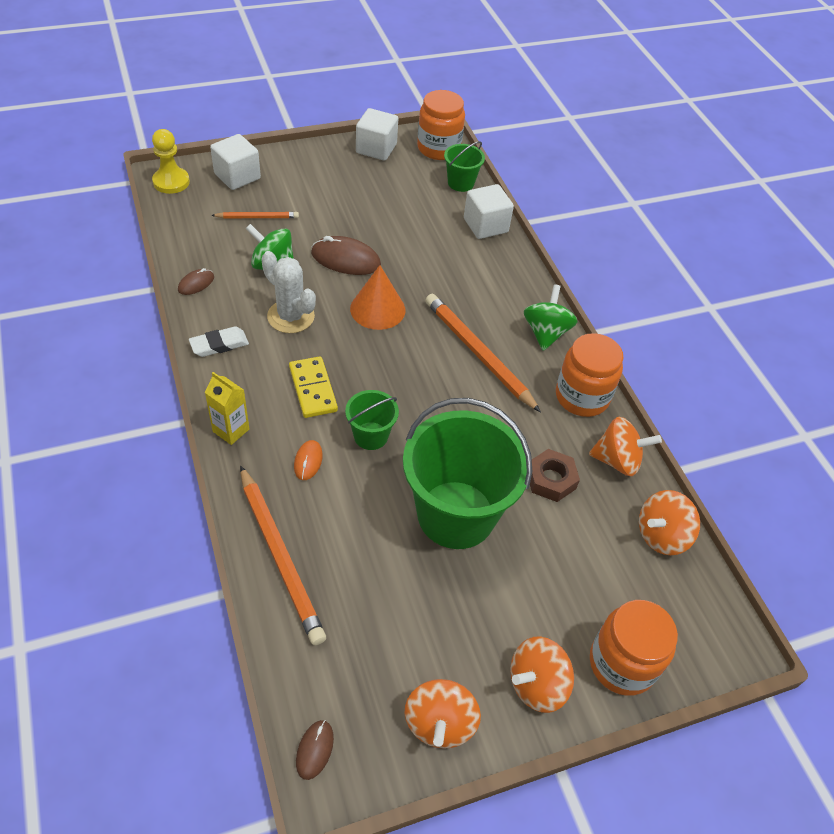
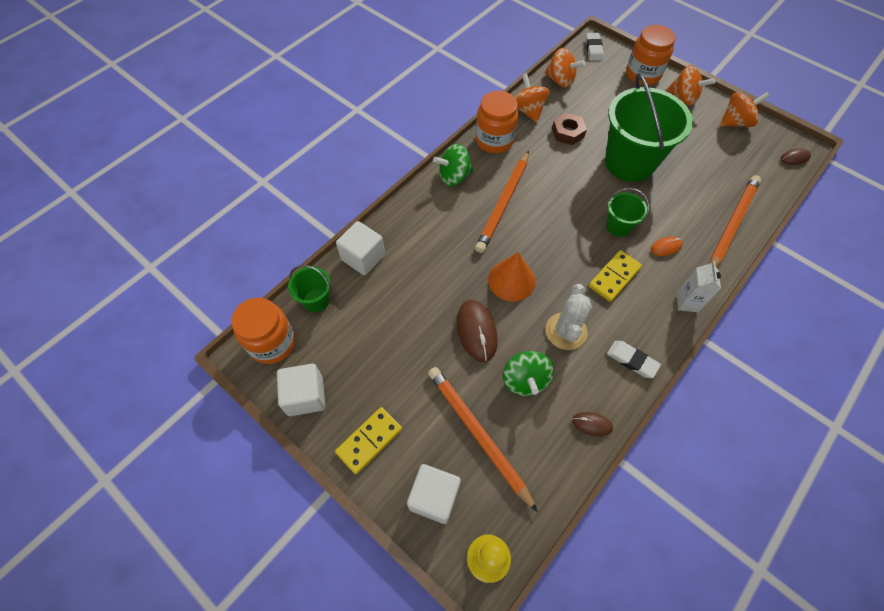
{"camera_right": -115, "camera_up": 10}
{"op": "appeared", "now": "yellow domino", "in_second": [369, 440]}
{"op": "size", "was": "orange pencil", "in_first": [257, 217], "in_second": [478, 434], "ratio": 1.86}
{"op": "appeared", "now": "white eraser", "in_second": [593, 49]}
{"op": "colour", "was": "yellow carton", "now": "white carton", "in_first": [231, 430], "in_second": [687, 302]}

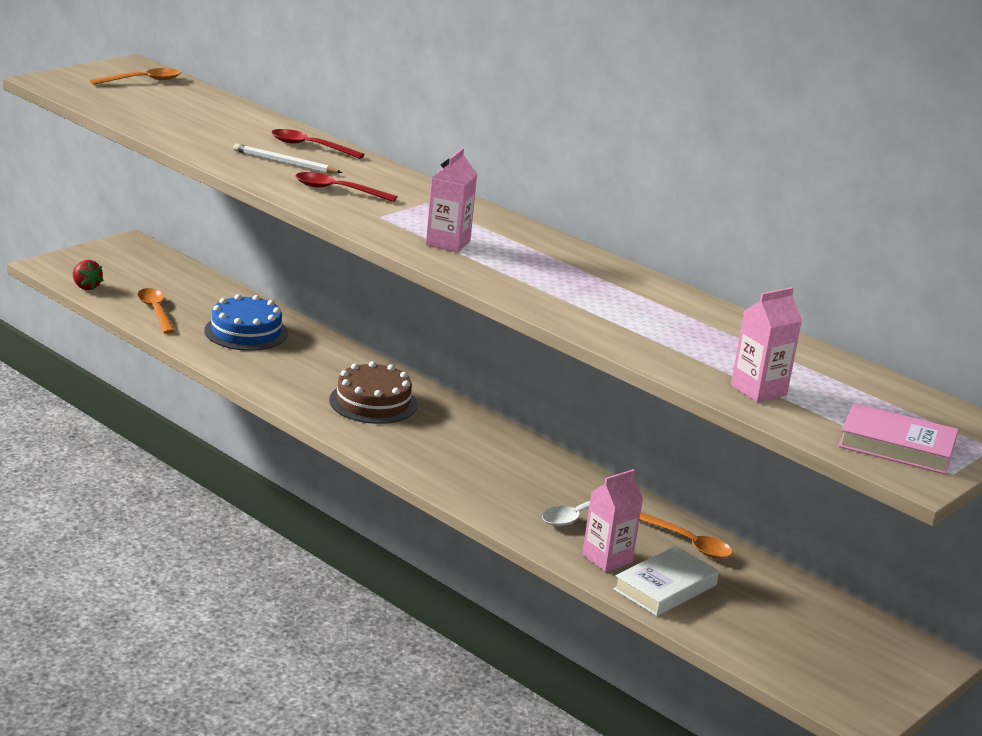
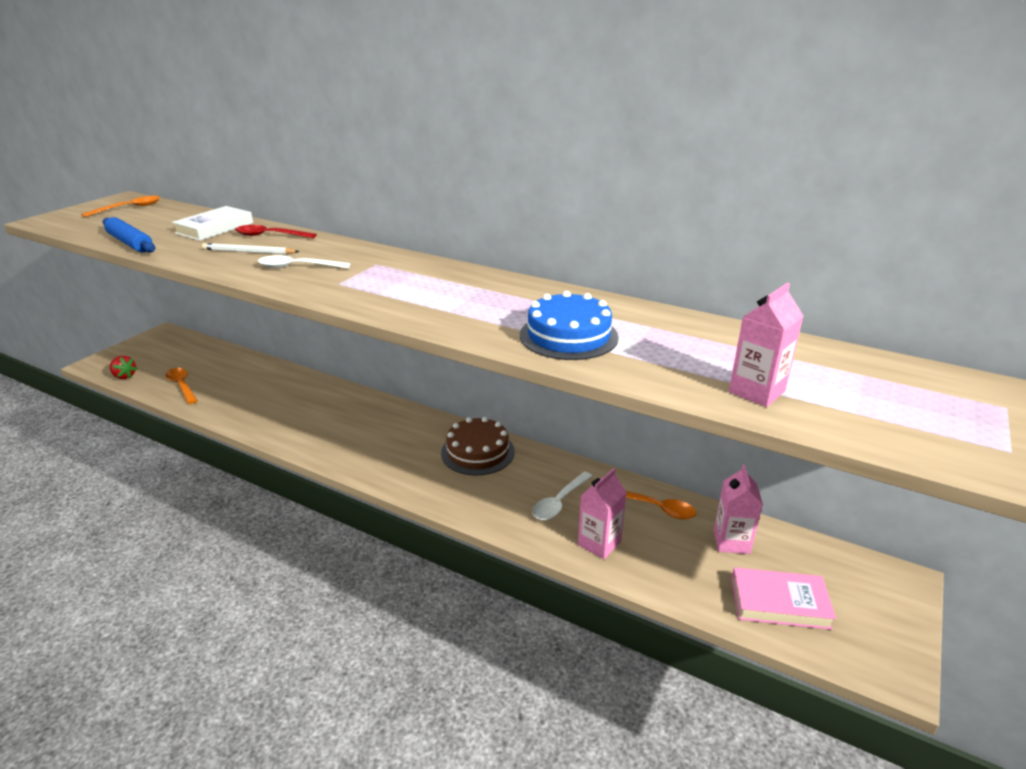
{"camera_right": -10, "camera_up": 5}
{"op": "appeared", "now": "blue rolling pin", "in_second": [130, 243]}
{"op": "relocated", "was": "white book", "in_first": [665, 587], "in_second": [215, 228]}
{"op": "colour", "was": "red spoon", "now": "white spoon", "in_first": [337, 190], "in_second": [297, 267]}
{"op": "relocated", "was": "brown cake", "in_first": [373, 402], "in_second": [477, 452]}
{"op": "relocated", "was": "blue cake", "in_first": [246, 332], "in_second": [568, 336]}
{"op": "relocated", "was": "pink carton", "in_first": [448, 243], "in_second": [731, 541]}
{"op": "relocated", "was": "pink book", "in_first": [896, 446], "in_second": [779, 602]}

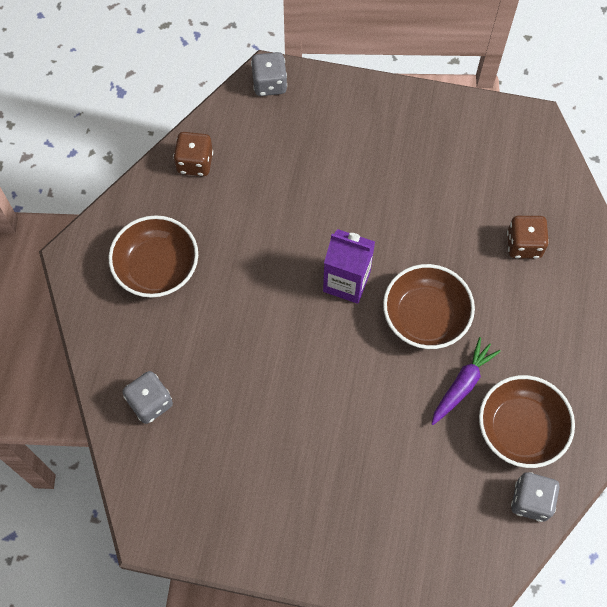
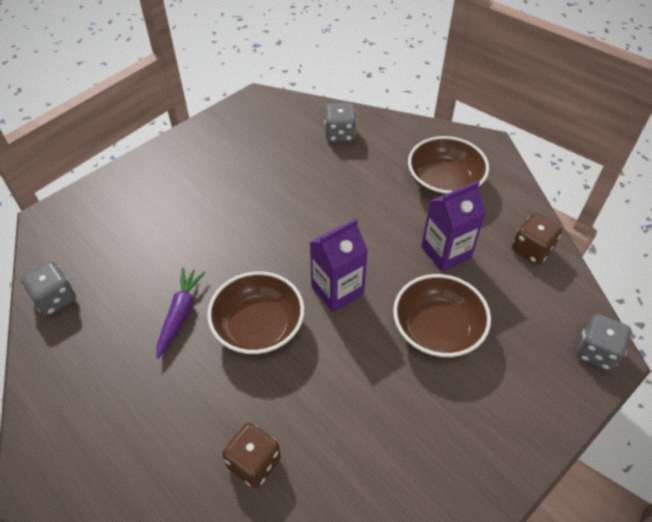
{"camera_right": 125, "camera_up": -15}
{"op": "spun", "was": "purple carrot", "in_first": [462, 384], "in_second": [180, 314], "clockwise": -150}
{"op": "relocated", "was": "brown bowl", "in_first": [520, 428], "in_second": [437, 329]}
{"op": "appeared", "now": "purple carton", "in_second": [446, 252]}

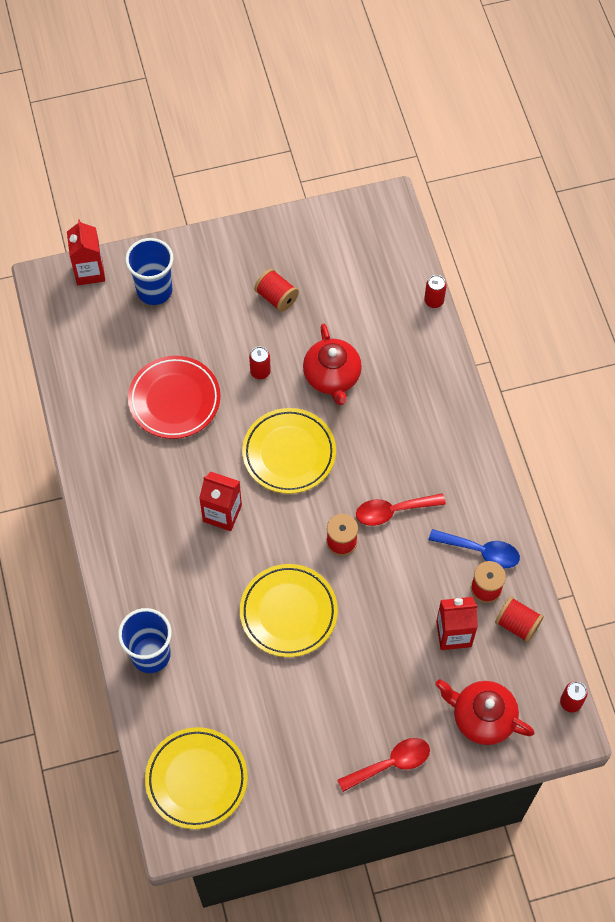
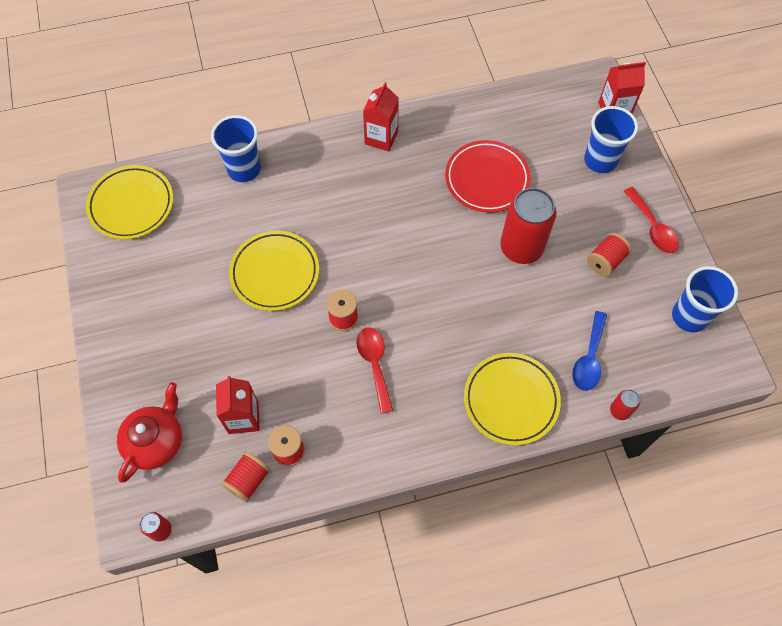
{"camera_right": 90, "camera_up": 0}
{"op": "relocated", "was": "red carton", "in_first": [222, 513], "in_second": [381, 138]}
{"op": "relocated", "was": "yellow plate", "in_first": [289, 453], "in_second": [511, 400]}
{"op": "size", "was": "red can", "in_first": [260, 371], "in_second": [521, 248], "ratio": 2.24}
{"op": "relocated", "was": "blue spoon", "in_first": [480, 551], "in_second": [589, 358]}
{"op": "relocated", "was": "red spoon", "in_first": [390, 764], "in_second": [652, 227]}
{"op": "appeared", "now": "blue cup", "in_second": [689, 316]}
{"op": "missing", "was": "red teapot", "in_first": [332, 377]}

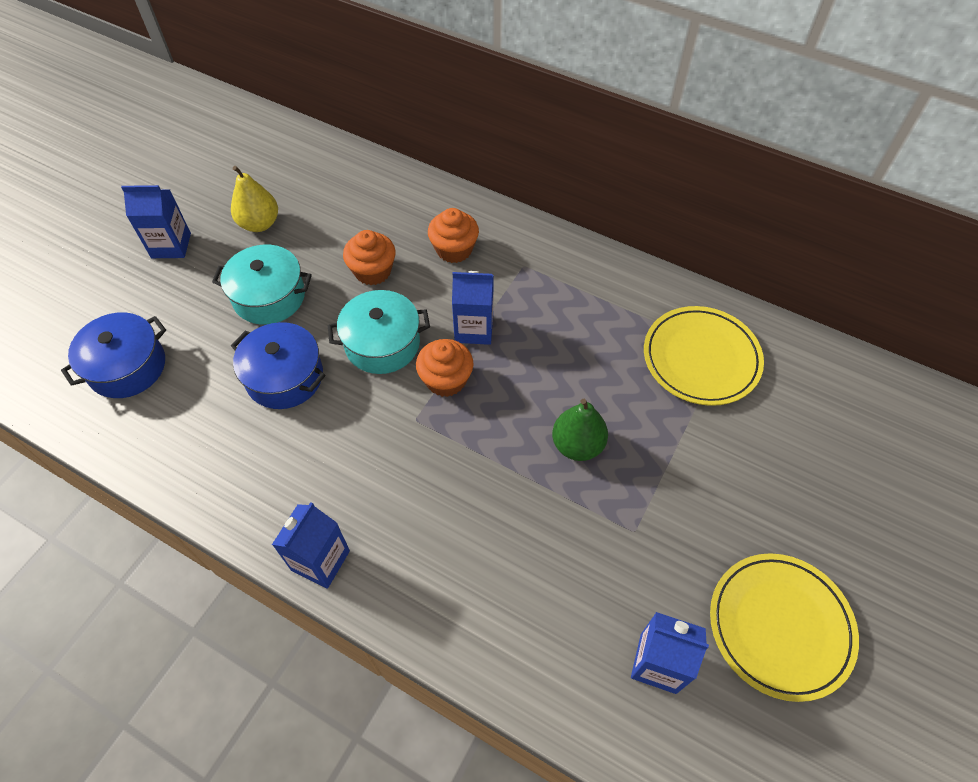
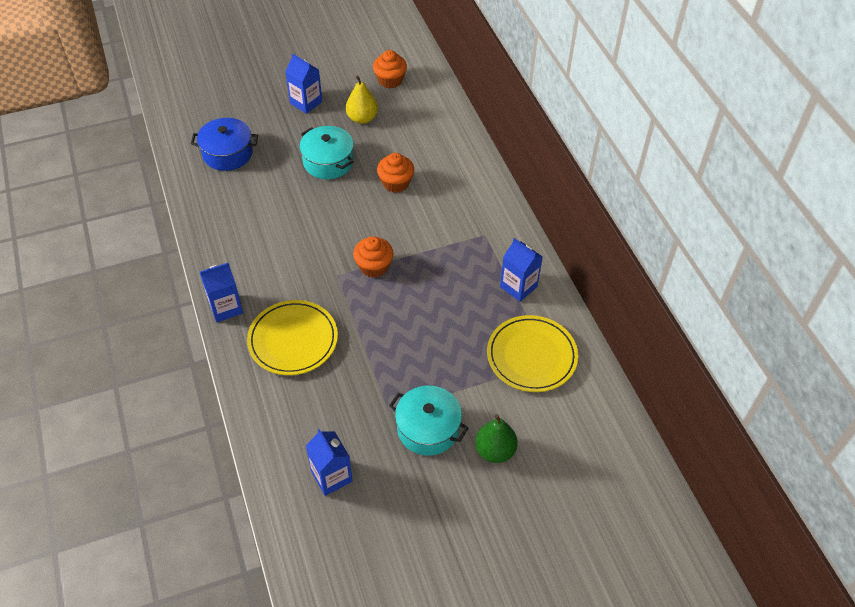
{"camera_right": 40, "camera_up": -5}
{"op": "relocated", "was": "yellow plate", "in_first": [780, 626], "in_second": [293, 340]}
{"op": "relocated", "was": "orange cupcake", "in_first": [454, 249], "in_second": [390, 80]}
{"op": "relocated", "was": "turquoise pot", "in_first": [382, 343], "in_second": [428, 428]}
{"op": "relocated", "was": "green pear", "in_first": [577, 445], "in_second": [495, 450]}
{"op": "relocated", "was": "blue carton", "in_first": [474, 329], "in_second": [518, 286]}
{"op": "missing", "was": "blue pot", "in_first": [284, 377]}

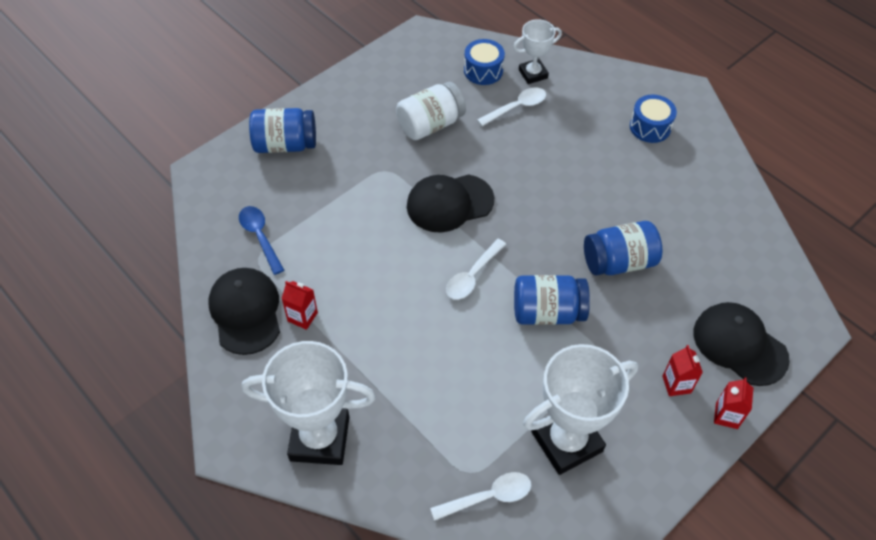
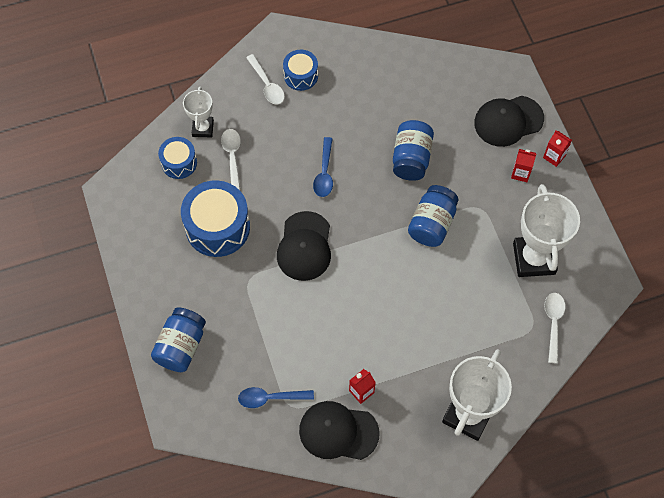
{"camera_right": -65, "camera_up": 10}
{"op": "exchanged", "was": "white jar", "now": "blue drum", "in_first": [430, 125], "in_second": [217, 227]}
{"op": "relocated", "was": "white spoon", "in_first": [472, 276], "in_second": [267, 85]}
{"op": "appeared", "now": "blue spoon", "in_second": [324, 173]}

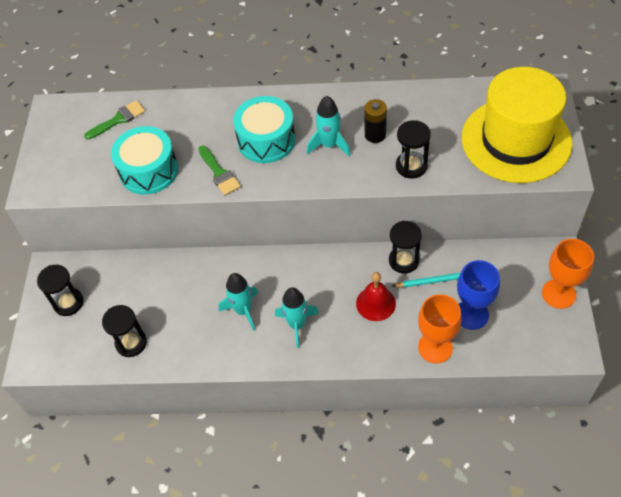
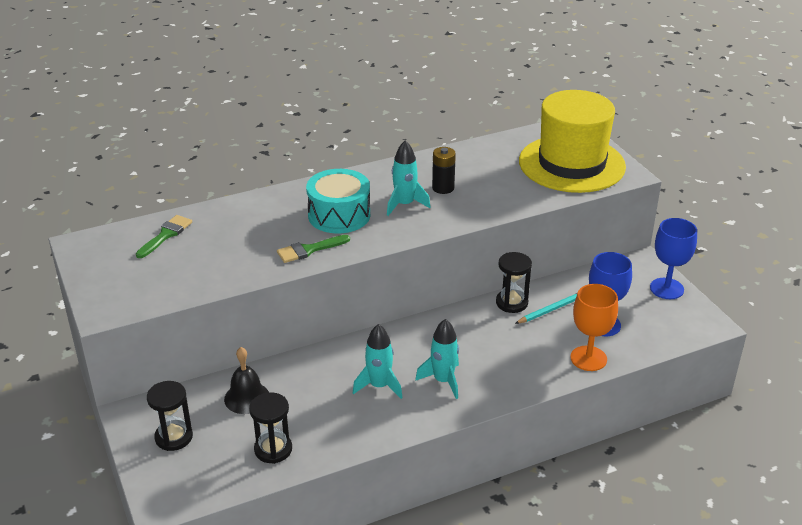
{"camera_right": -30, "camera_up": -20}
{"op": "appeared", "now": "black bell", "in_second": [247, 397]}
{"op": "spun", "was": "green brush", "in_first": [219, 173], "in_second": [309, 250], "clockwise": 120}
{"op": "colour", "was": "orange goblet", "now": "blue goblet", "in_first": [558, 294], "in_second": [666, 288]}
{"op": "missing", "was": "turquoise drum", "in_first": [149, 171]}
{"op": "missing", "was": "red bell", "in_first": [375, 303]}
{"op": "missing", "was": "black hourglass", "in_first": [411, 166]}

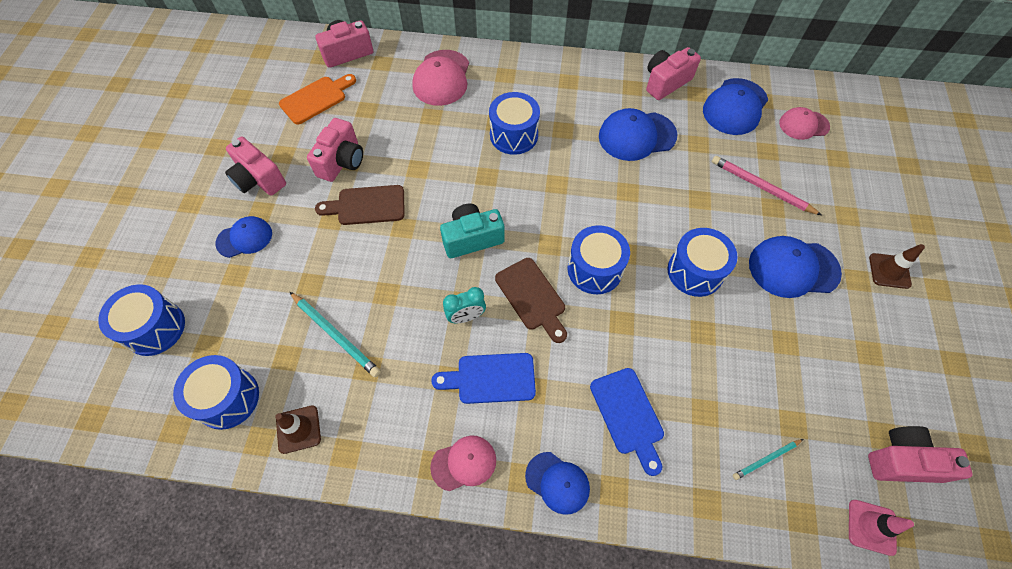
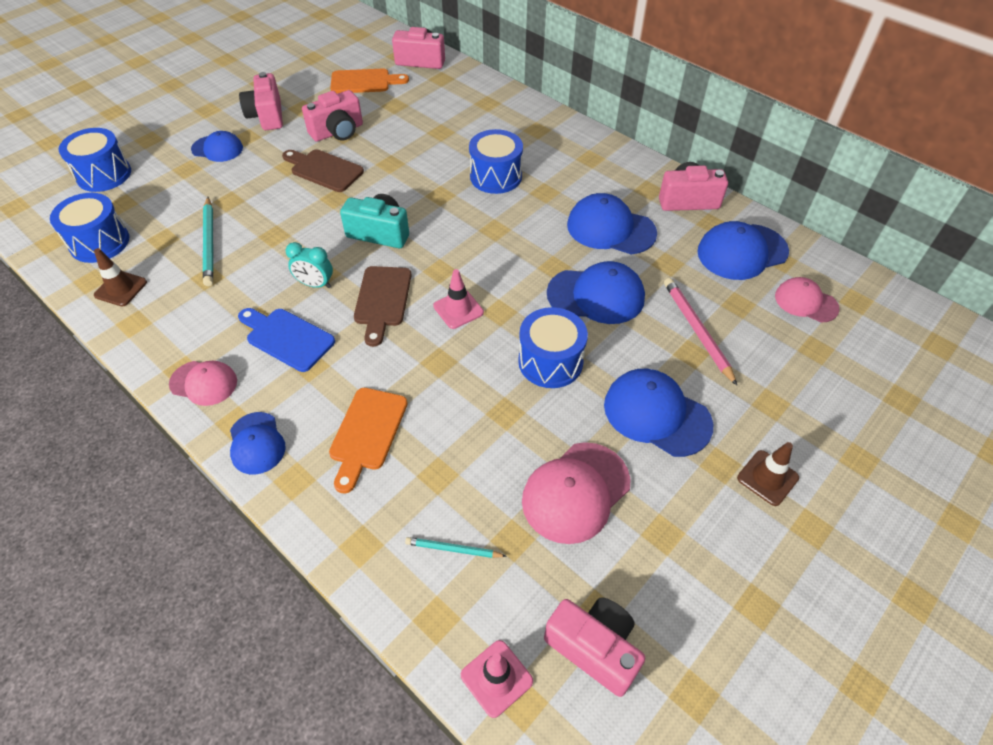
{"camera_right": 35, "camera_up": -10}
{"op": "colour", "was": "blue cutting board", "now": "orange cutting board", "in_first": [628, 415], "in_second": [367, 433]}
{"op": "exchanged", "was": "blue drum", "now": "pink traffic cone", "in_first": [594, 269], "in_second": [458, 309]}
{"op": "relocated", "was": "pink cap", "in_first": [442, 78], "in_second": [575, 492]}
{"op": "appeared", "now": "blue cap", "in_second": [596, 296]}

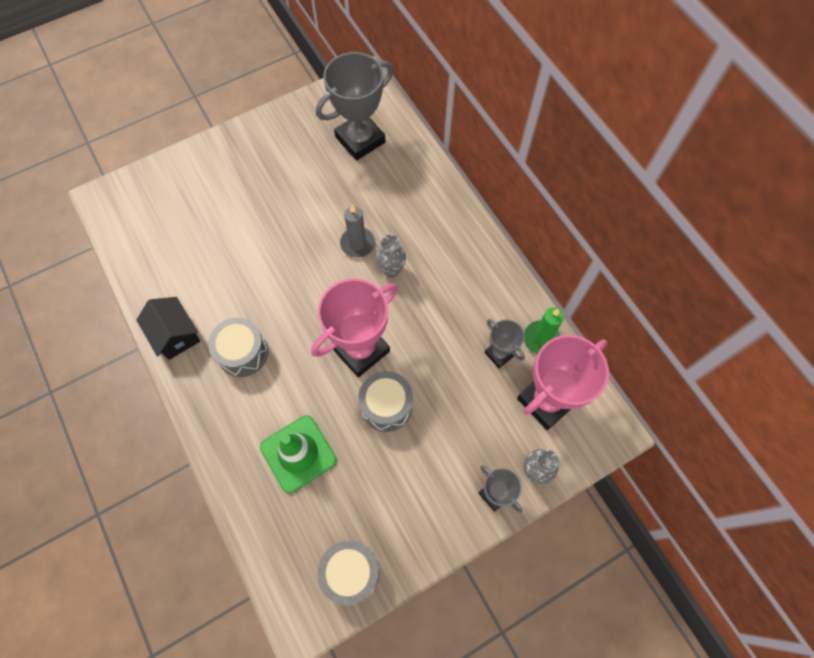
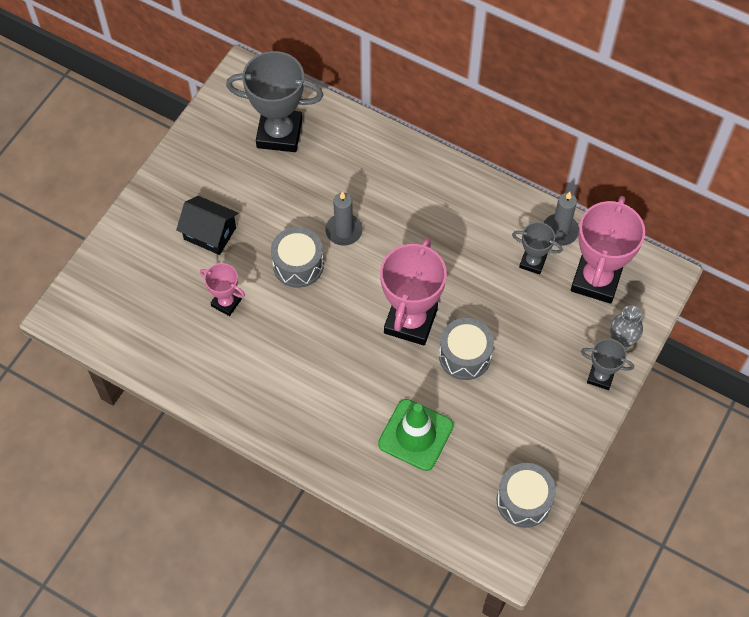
{"camera_right": -30, "camera_up": -5}
{"op": "relocated", "was": "black house", "in_first": [175, 335], "in_second": [210, 233]}
{"op": "appeared", "now": "pink trophy", "in_second": [226, 302]}
{"op": "spun", "was": "grey trophy", "in_first": [360, 140], "in_second": [279, 133], "clockwise": 75}
{"op": "relocated", "was": "grey drum", "in_first": [243, 353], "in_second": [298, 265]}
{"op": "colour", "was": "green candle", "now": "grey candle", "in_first": [541, 339], "in_second": [560, 231]}
{"op": "missing", "was": "grey vase", "in_first": [391, 270]}

